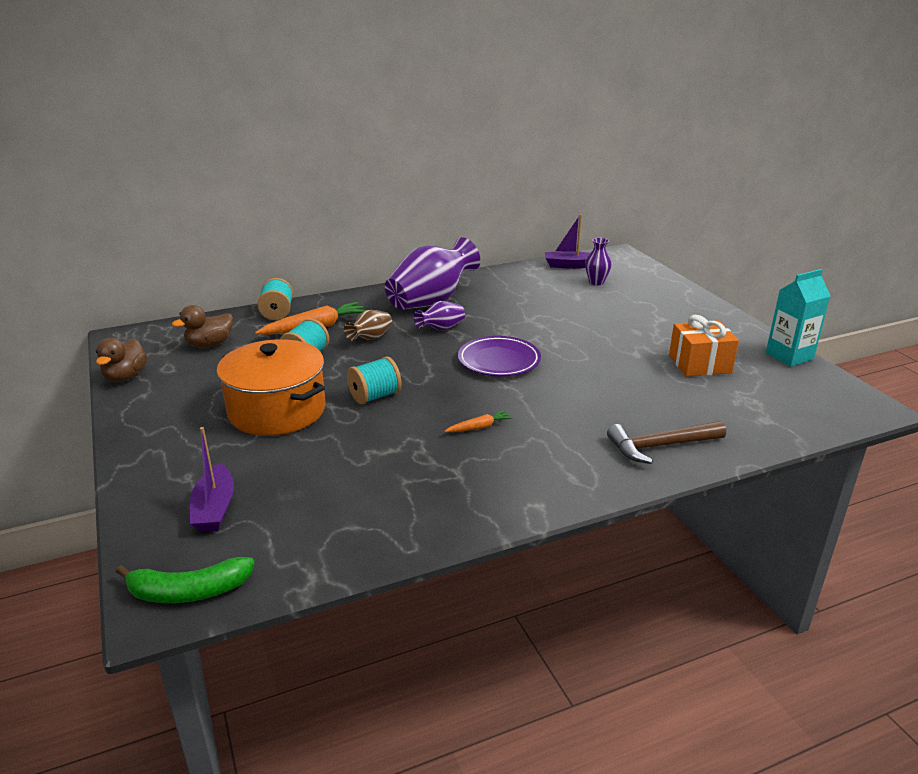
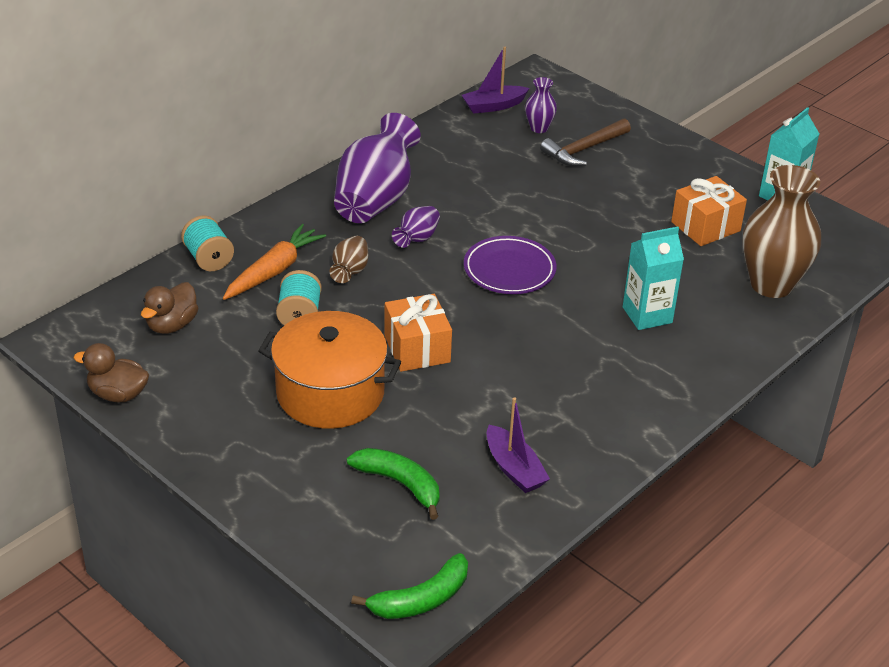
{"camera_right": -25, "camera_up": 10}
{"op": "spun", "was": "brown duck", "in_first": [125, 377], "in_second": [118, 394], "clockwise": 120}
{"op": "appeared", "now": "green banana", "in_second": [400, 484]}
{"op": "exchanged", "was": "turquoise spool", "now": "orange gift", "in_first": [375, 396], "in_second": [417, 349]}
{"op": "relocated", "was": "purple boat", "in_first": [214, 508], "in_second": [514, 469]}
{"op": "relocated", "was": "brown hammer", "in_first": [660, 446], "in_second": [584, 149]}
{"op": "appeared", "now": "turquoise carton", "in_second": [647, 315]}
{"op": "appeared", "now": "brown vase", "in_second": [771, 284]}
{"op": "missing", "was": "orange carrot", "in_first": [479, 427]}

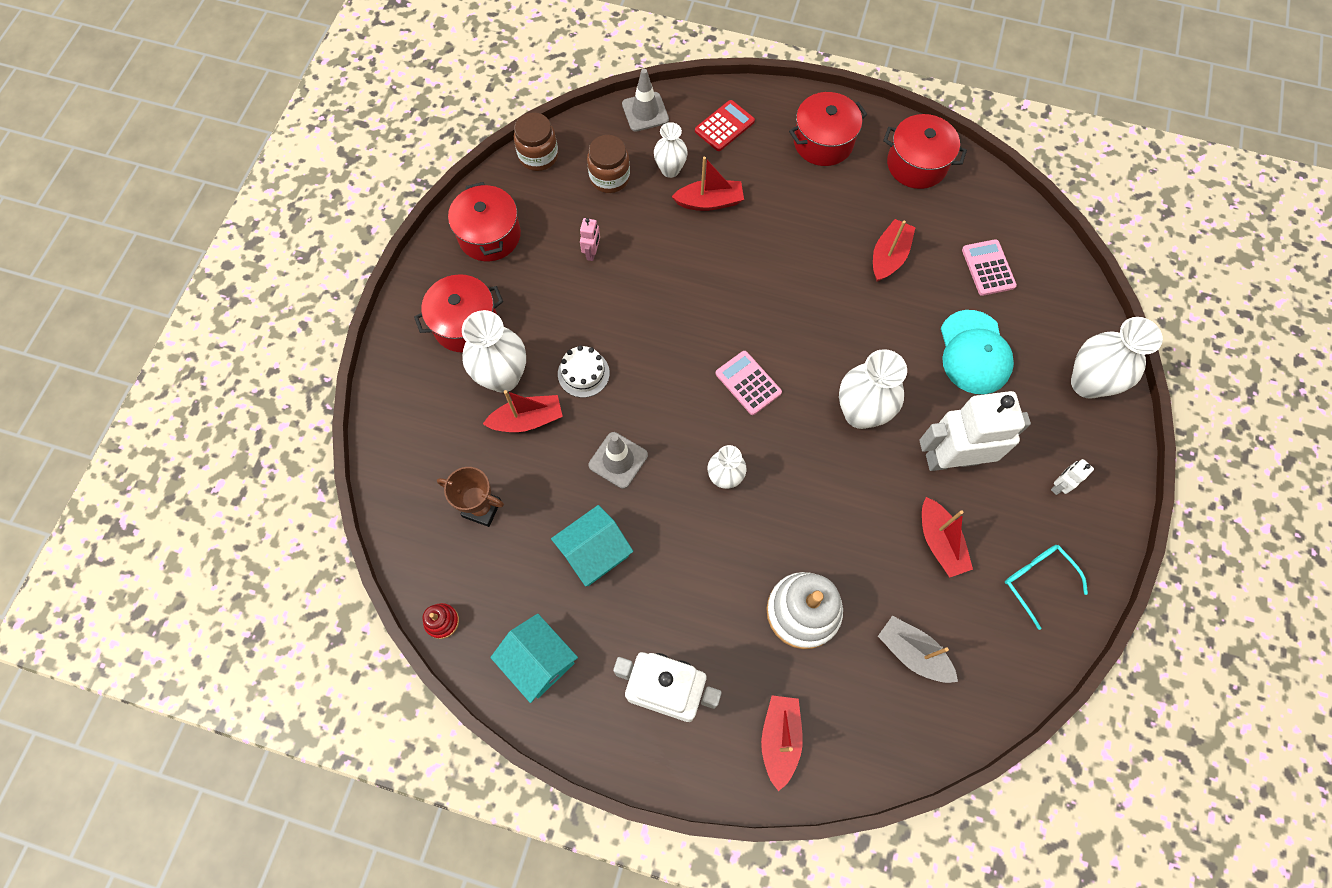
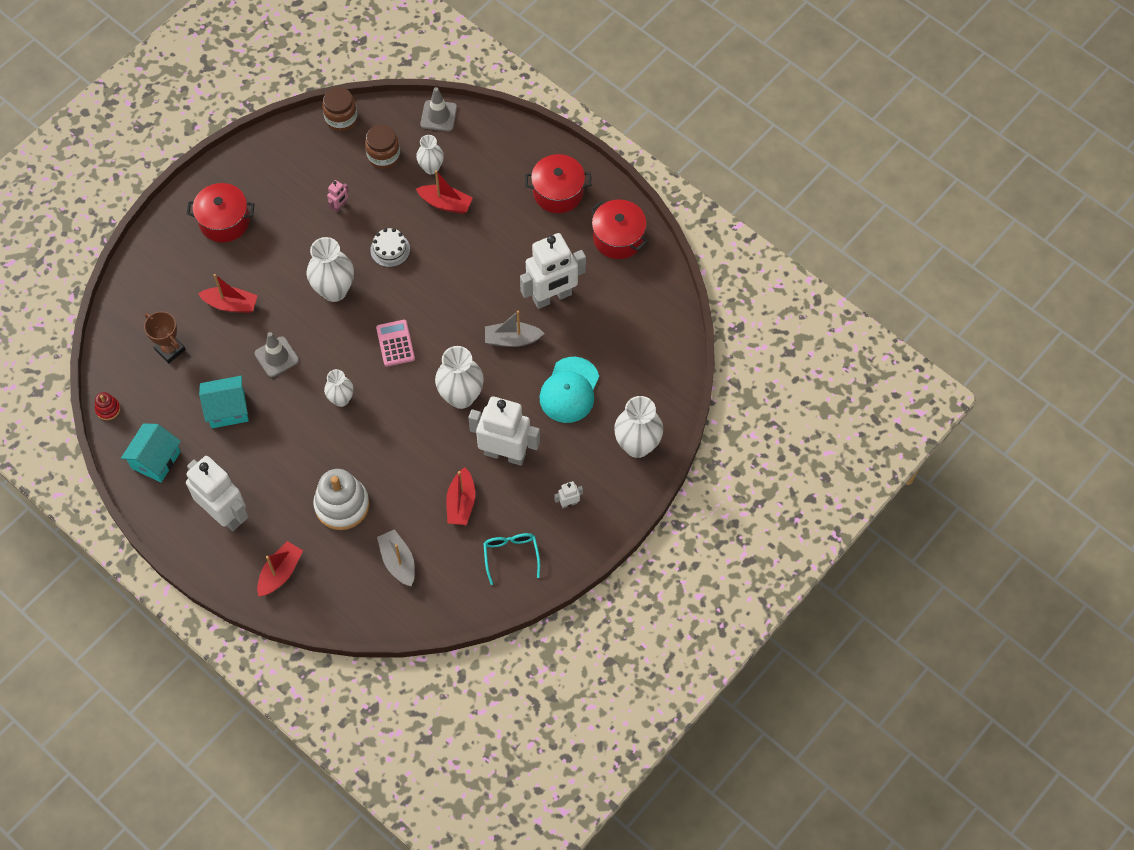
{"camera_right": 25, "camera_up": -5}
{"op": "spun", "was": "turquoise house", "in_first": [539, 661], "in_second": [156, 460], "clockwise": 45}
{"op": "relocated", "was": "white vase", "in_first": [503, 377], "in_second": [334, 290]}
{"op": "relocated", "was": "white cake", "in_first": [583, 373], "in_second": [390, 249]}
{"op": "appeared", "now": "grey boat", "in_second": [512, 339]}
{"op": "exchanged", "was": "red boat", "now": "white robot", "in_first": [889, 256], "in_second": [552, 297]}
{"op": "missing", "was": "red pot", "in_first": [489, 235]}
{"op": "missing", "was": "red calculator", "in_first": [724, 126]}
{"op": "missing", "was": "pink calculator", "in_first": [988, 268]}

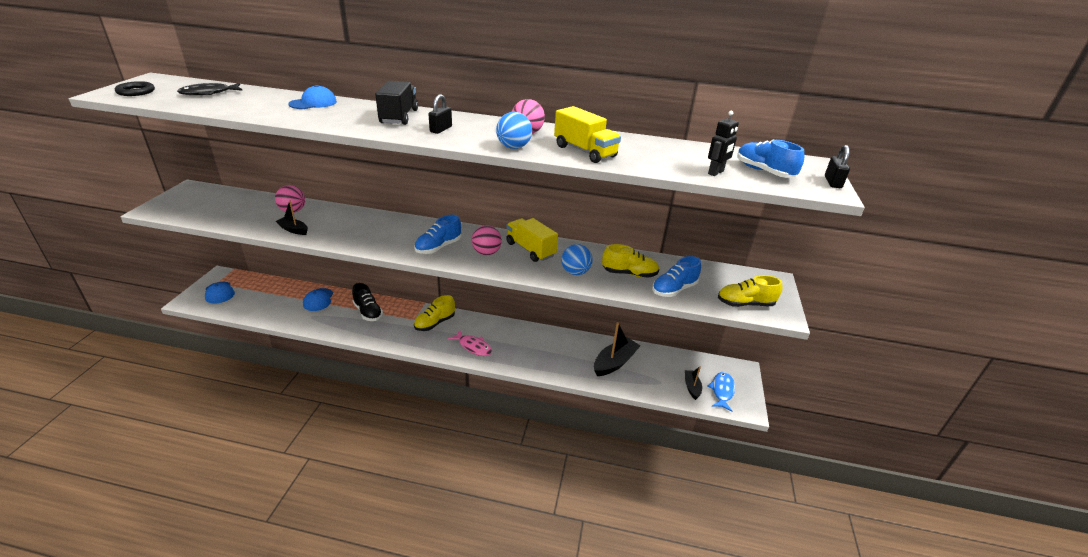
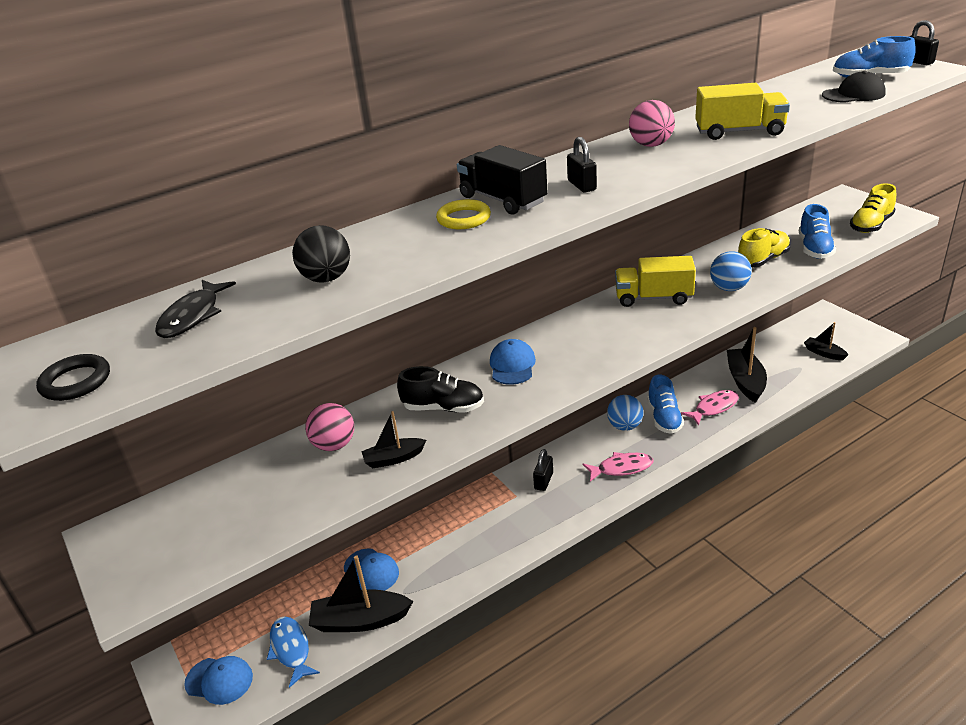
{"camera_right": -40, "camera_up": 0}
{"op": "relocated", "was": "blue fish", "in_first": [722, 391], "in_second": [291, 649]}
{"op": "appeared", "now": "black ball", "in_second": [326, 278]}
{"op": "appeared", "now": "black boat", "in_second": [360, 620]}
{"op": "relocated", "was": "black shoe", "in_first": [368, 312], "in_second": [443, 408]}
{"op": "appeared", "now": "yellow ring", "in_second": [464, 218]}
{"op": "relocated", "was": "blue cap", "in_first": [313, 103], "in_second": [512, 365]}
{"op": "exchanged", "was": "yellow shoe", "now": "black padlock", "in_first": [435, 323], "in_second": [543, 481]}
{"op": "relocated", "was": "blue ball", "in_first": [513, 147], "in_second": [625, 426]}
{"op": "relocated", "was": "blue shoe", "in_first": [438, 247], "in_second": [664, 418]}
{"op": "appeared", "now": "pink fish", "in_second": [713, 408]}
{"op": "exchanged", "was": "black robot", "now": "black cap", "in_first": [716, 172], "in_second": [853, 94]}
{"op": "missing", "was": "pink ball", "in_first": [486, 253]}

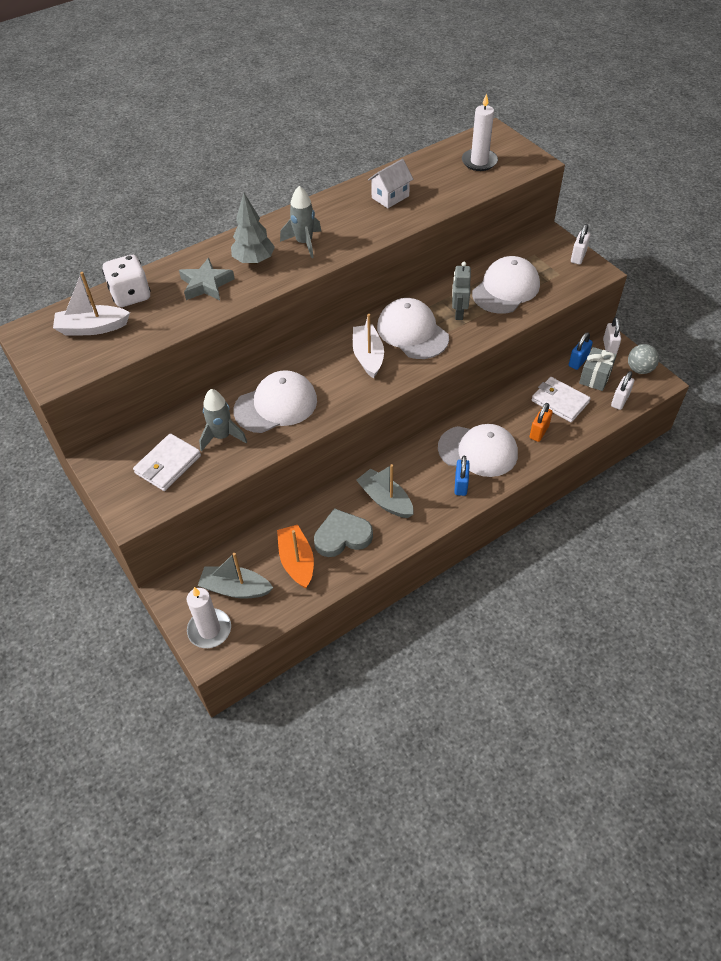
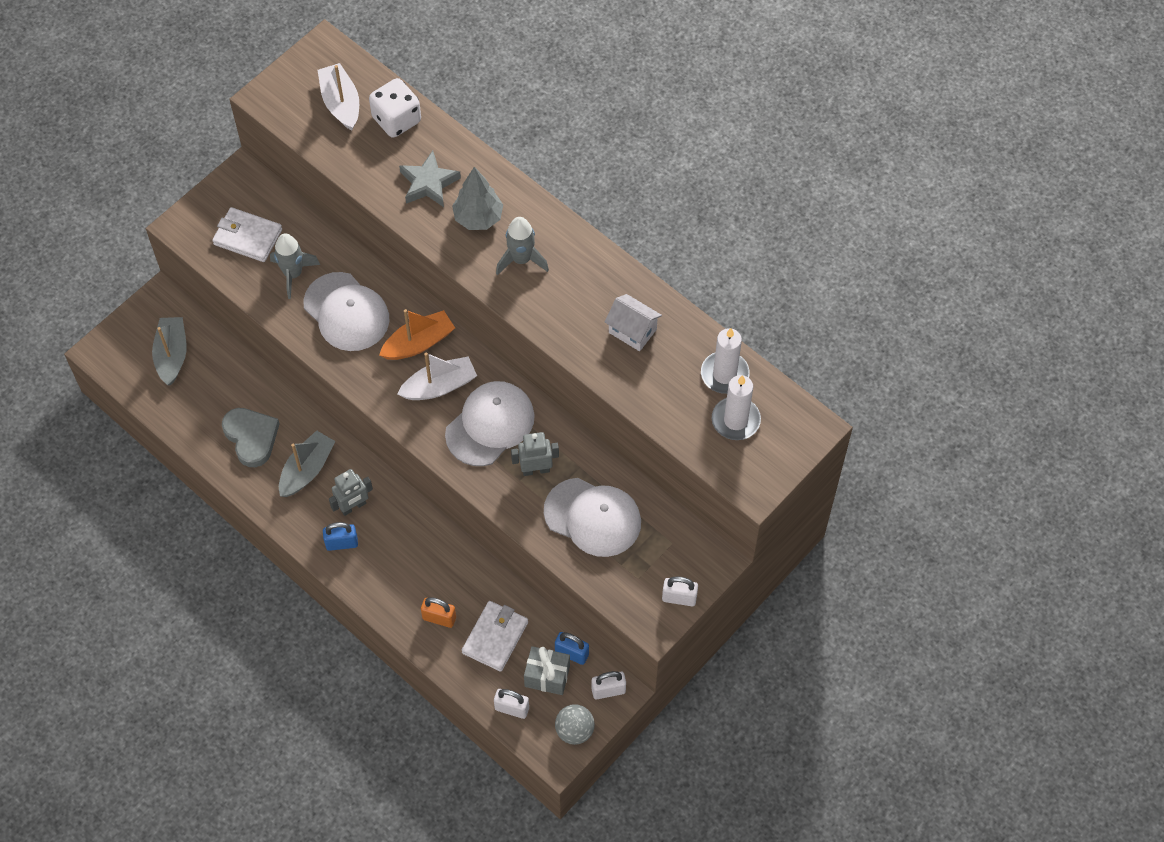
{"camera_right": 75, "camera_up": 10}
{"op": "appeared", "now": "grey robot", "in_second": [353, 506]}
{"op": "relocated", "was": "orange boat", "in_first": [297, 561], "in_second": [418, 343]}
{"op": "relocated", "was": "white candle", "in_first": [209, 630], "in_second": [724, 374]}
{"op": "missing", "was": "white cap", "in_first": [478, 451]}

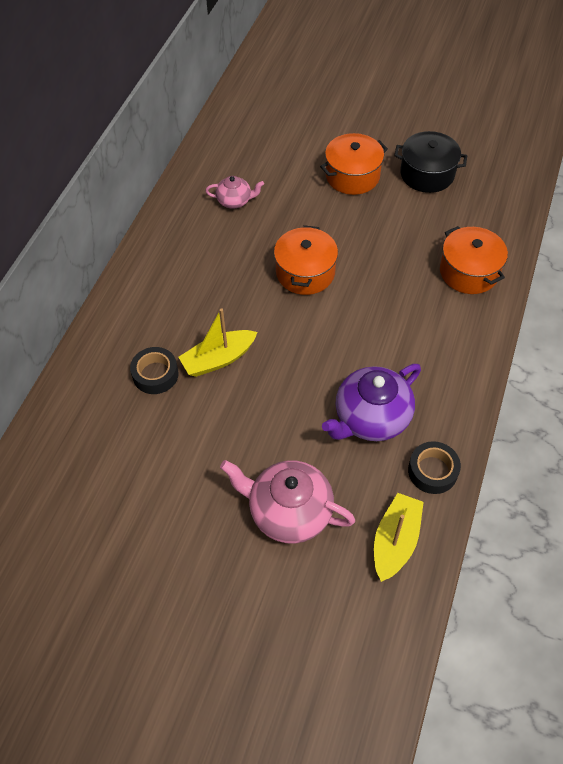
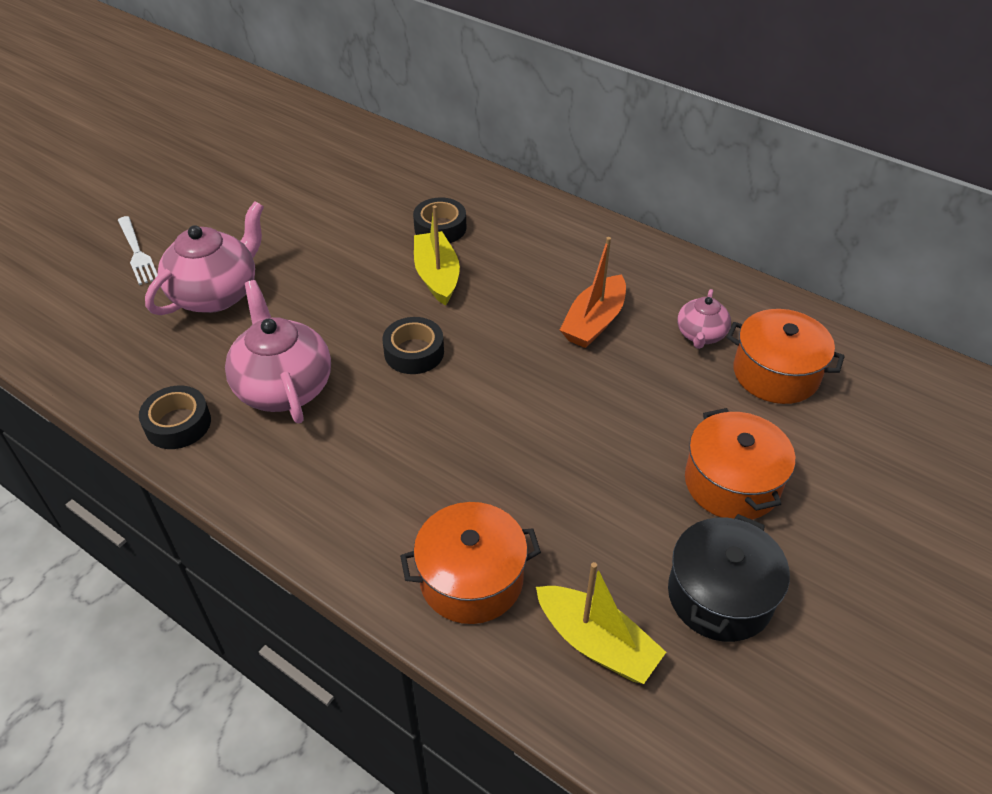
{"camera_right": 105, "camera_up": -10}
{"op": "appeared", "now": "white fork", "in_second": [137, 252]}
{"op": "colour", "was": "purple teapot", "now": "pink teapot", "in_first": [370, 418], "in_second": [283, 386]}
{"op": "appeared", "now": "black tape", "in_second": [414, 352]}
{"op": "relocated", "was": "yellow boat", "in_first": [395, 541], "in_second": [596, 643]}
{"op": "appeared", "now": "orange boat", "in_second": [594, 322]}
{"op": "relocated", "was": "orange pot", "in_first": [305, 272], "in_second": [775, 373]}

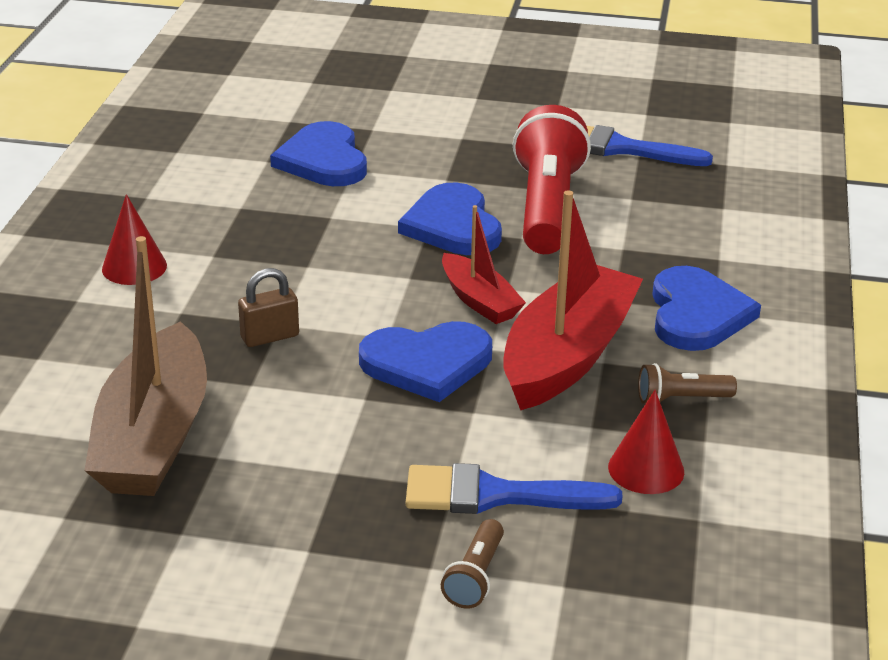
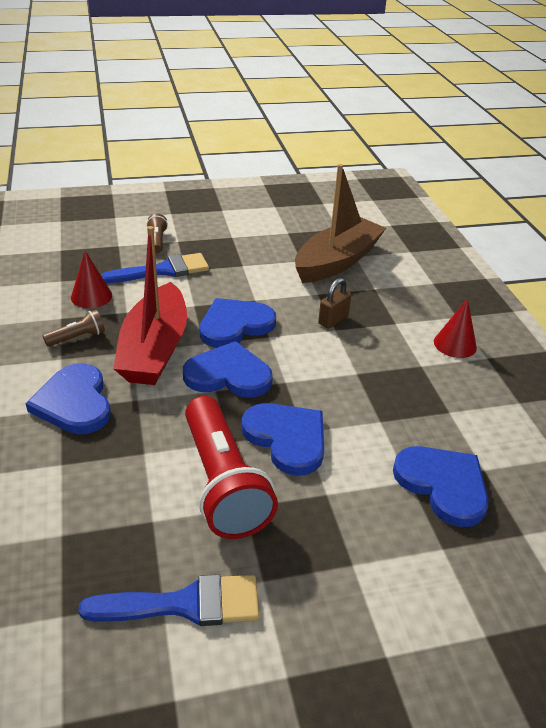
{"camera_right": 155, "camera_up": 5}
{"op": "exchanged", "was": "red boat", "now": "blue heart", "in_first": [479, 301], "in_second": [228, 374]}
{"op": "spun", "was": "brown boat", "in_first": [154, 437], "in_second": [337, 261], "clockwise": 60}

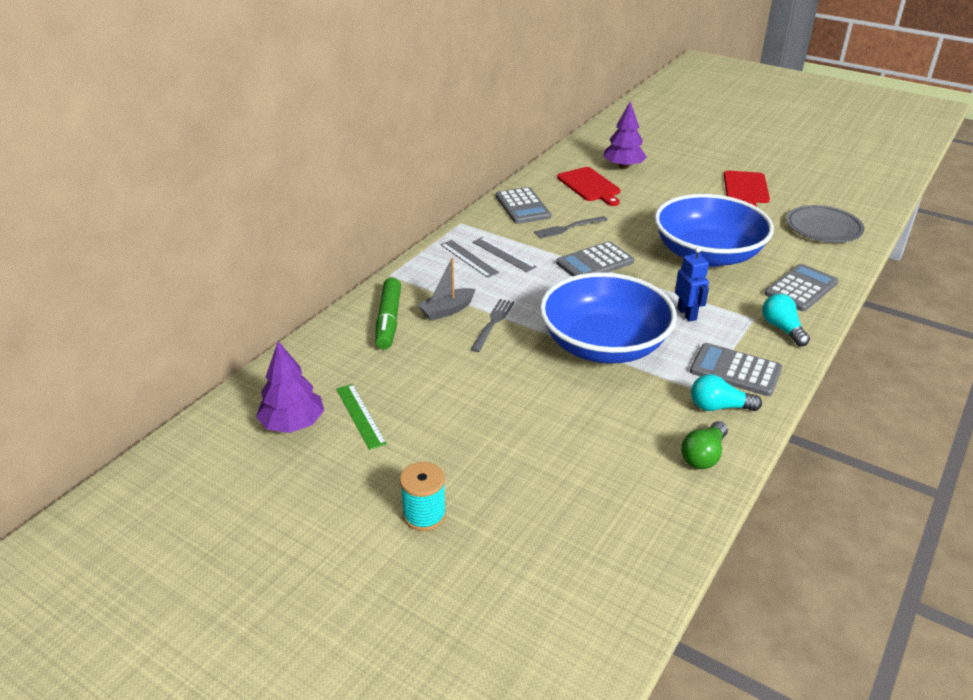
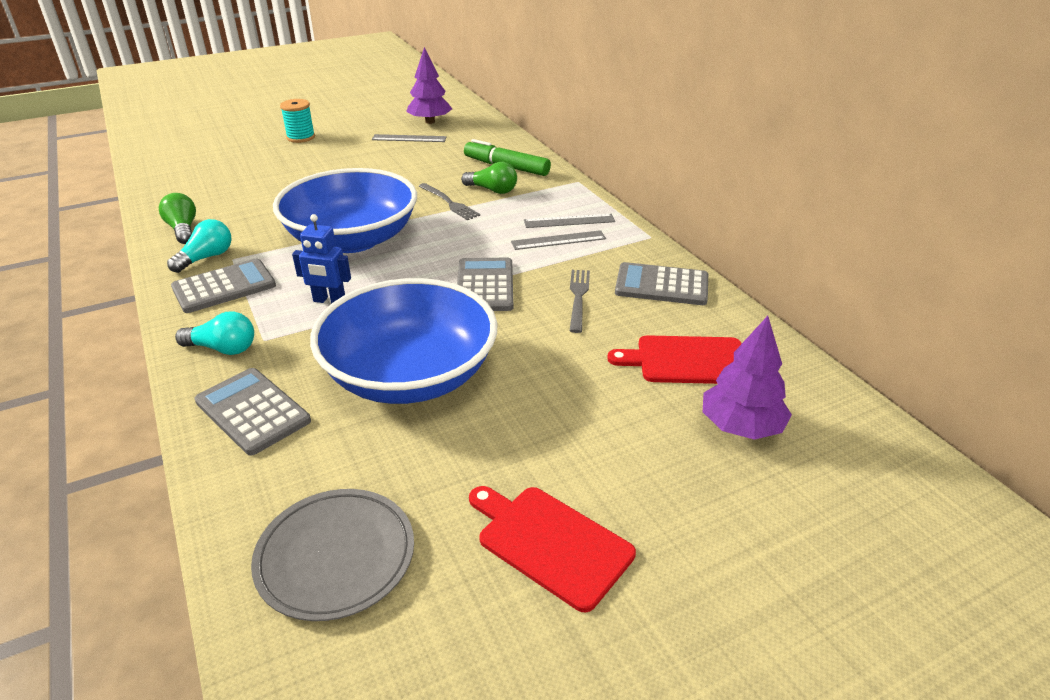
{"camera_right": 120, "camera_up": 0}
{"op": "spun", "was": "grey calculator", "in_first": [801, 288], "in_second": [253, 411], "clockwise": 150}
{"op": "colour", "was": "green ruler", "now": "grey ruler", "in_first": [360, 416], "in_second": [409, 138]}
{"op": "exchanged", "was": "grey boat", "now": "green light bulb", "in_first": [447, 310], "in_second": [492, 190]}

